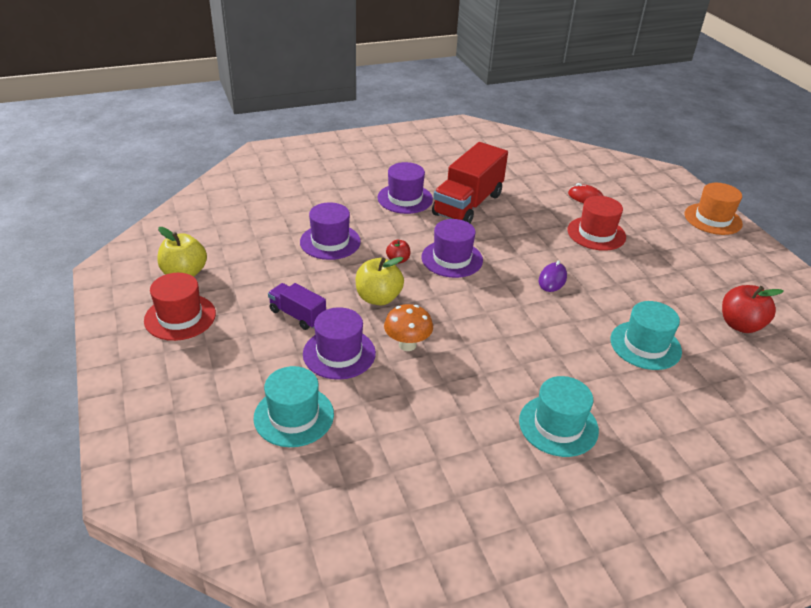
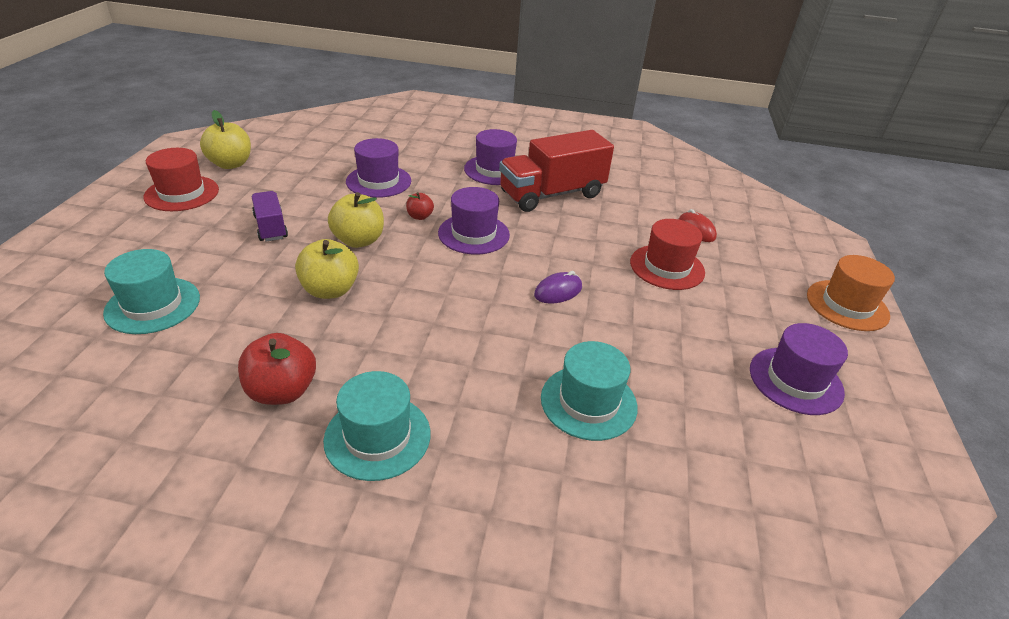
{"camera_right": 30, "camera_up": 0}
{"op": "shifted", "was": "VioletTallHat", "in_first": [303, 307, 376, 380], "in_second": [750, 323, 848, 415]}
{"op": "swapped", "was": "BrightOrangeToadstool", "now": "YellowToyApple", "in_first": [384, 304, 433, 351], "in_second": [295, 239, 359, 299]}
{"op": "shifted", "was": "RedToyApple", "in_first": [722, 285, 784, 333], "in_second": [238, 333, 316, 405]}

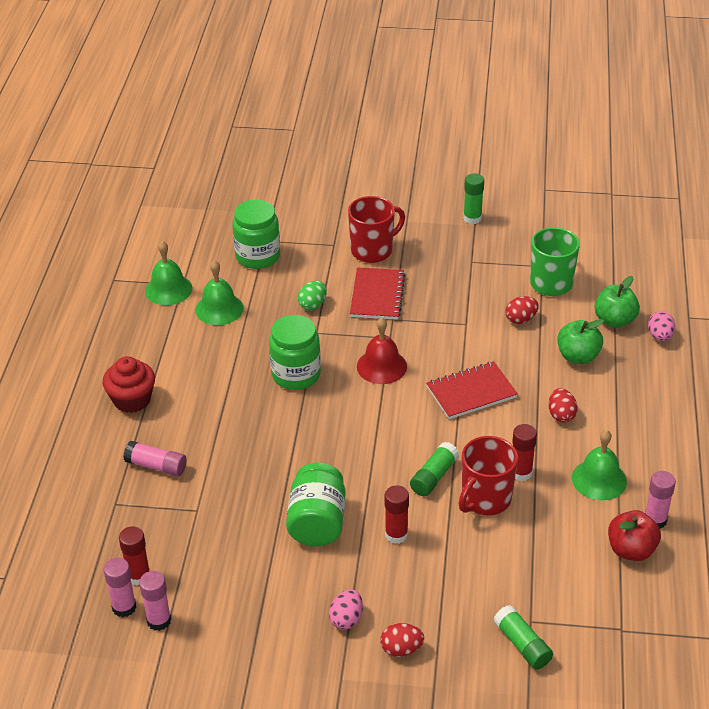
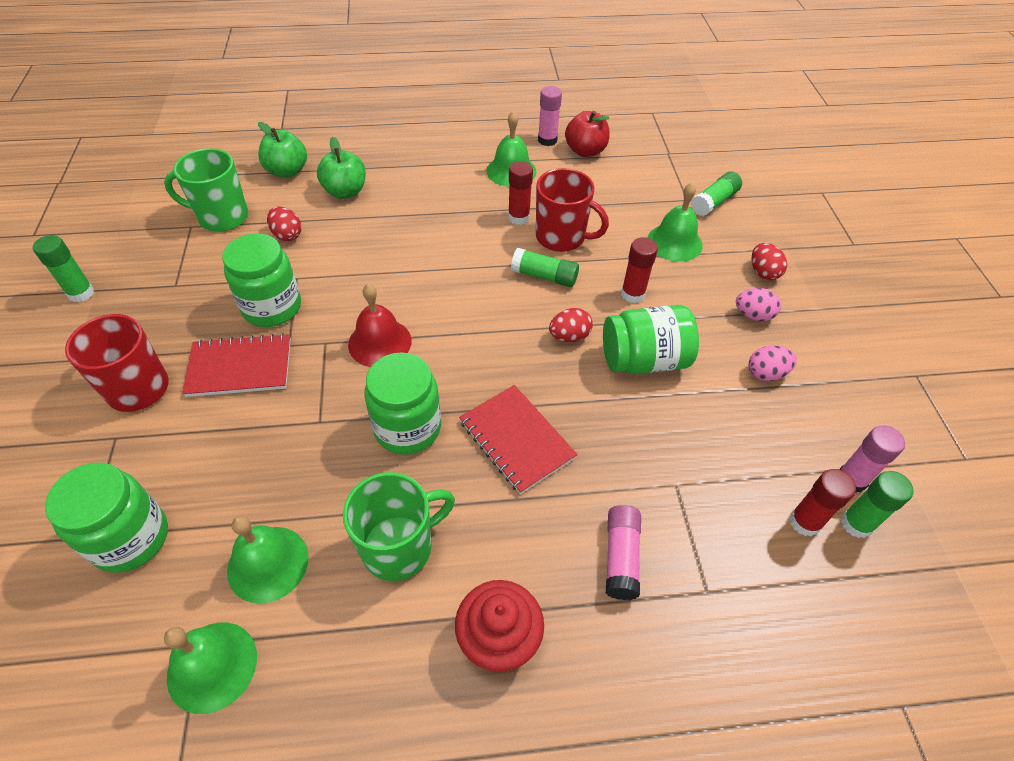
{"camera_right": -105, "camera_up": 10}
{"op": "repainted", "was": "PinkStickOfGlue", "now": "EmeraldStickOfGlue", "in_first": [104, 558, 136, 617], "in_second": [841, 471, 913, 538]}
{"op": "gone", "was": "EmeraldToyEgg", "in_first": [298, 281, 327, 310]}
{"op": "shifted", "was": "RedNotebook", "in_first": [426, 361, 518, 419], "in_second": [459, 385, 578, 494]}
{"op": "shifted", "was": "RedToyEgg", "in_first": [548, 388, 578, 423], "in_second": [549, 308, 593, 342]}
{"op": "shifted", "was": "PinkToyEgg", "in_first": [648, 311, 675, 341], "in_second": [749, 345, 797, 381]}
{"op": "new", "now": "EmeraldJamJar", "in_second": [222, 234, 301, 327]}
{"op": "new", "now": "EmeraldTeaMug", "in_second": [343, 472, 455, 581]}
{"op": "new", "now": "EmeraldHandBell", "in_second": [648, 183, 703, 262]}

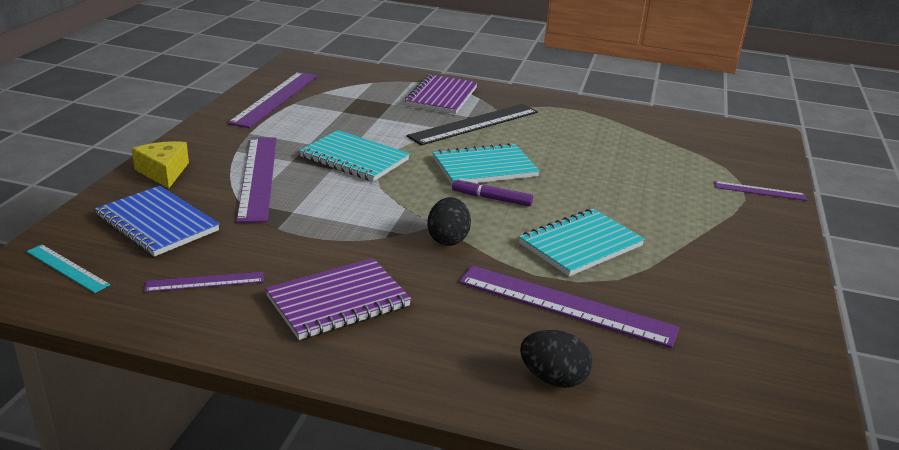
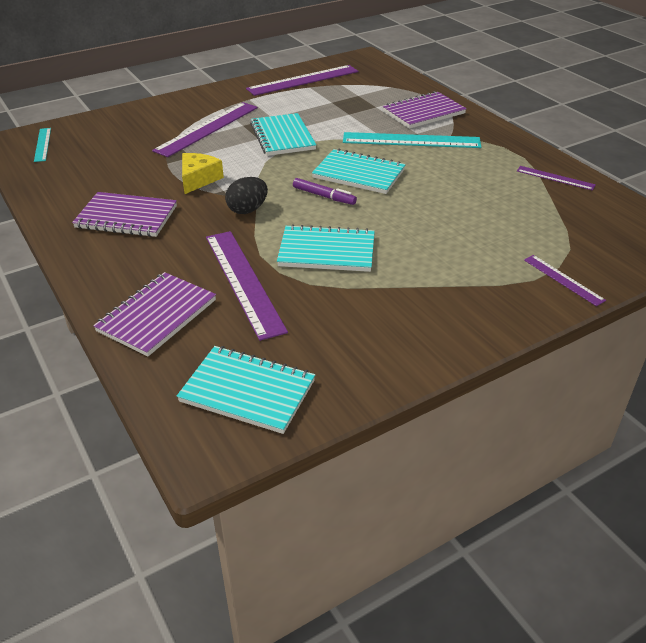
{"camera_right": 45, "camera_up": 10}
{"op": "gone", "was": "BlueNotebook", "in_first": [95, 186, 219, 257]}
{"op": "shifted", "was": "YellowCheese", "in_first": [132, 141, 189, 189], "in_second": [182, 153, 224, 194]}
{"op": "shifted", "was": "VioletRuler", "in_first": [144, 272, 264, 292], "in_second": [517, 166, 596, 191]}
{"op": "repainted", "was": "BlackRuler", "now": "TealRuler", "in_first": [407, 104, 538, 145], "in_second": [343, 132, 481, 148]}
{"op": "rotated", "was": "VioletMarkerPen", "in_first": [452, 178, 533, 206], "in_second": [293, 178, 357, 205], "clockwise": 150}
{"op": "swapped", "was": "BlackToyEgg", "now": "VioletNotebook", "in_first": [520, 330, 592, 388], "in_second": [93, 272, 216, 357]}
{"op": "new", "now": "TealNotebook", "in_second": [177, 346, 315, 434]}

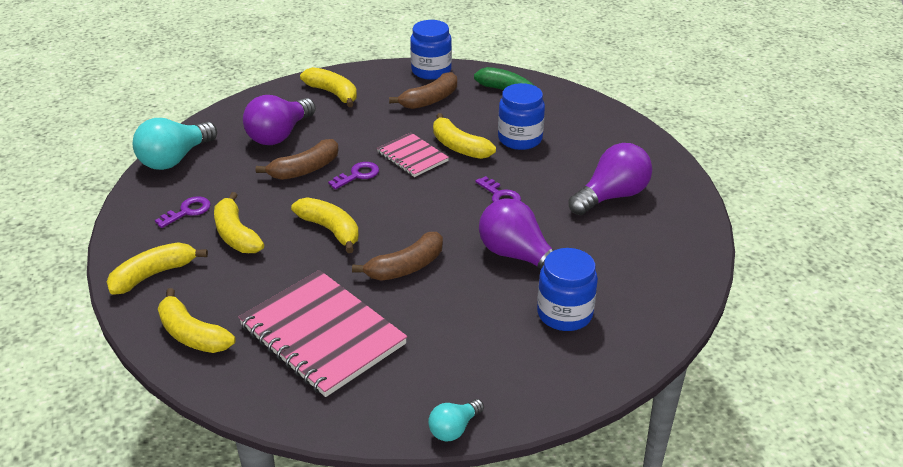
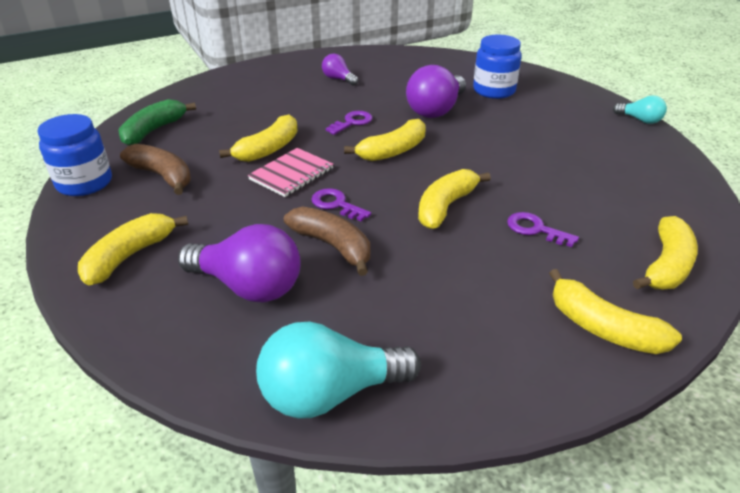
{"camera_right": -100, "camera_up": 0}
{"op": "rotated", "was": "TealLightBulb", "in_first": [132, 118, 217, 170], "in_second": [256, 322, 421, 419], "clockwise": 135}
{"op": "shifted", "was": "VioletLatchkey", "in_first": [155, 196, 211, 228], "in_second": [507, 212, 579, 247]}
{"op": "shifted", "was": "YellowToyBanana", "in_first": [214, 192, 264, 253], "in_second": [344, 119, 426, 161]}
{"op": "gone", "was": "PinkNotebook", "in_first": [238, 270, 407, 397]}
{"op": "gone", "was": "BrownToyBanana", "in_first": [352, 232, 443, 281]}
{"op": "gone", "was": "BlueJamJar", "in_first": [498, 83, 545, 150]}
{"op": "scaled", "was": "VioletLightBulb", "in_first": [569, 143, 652, 215], "in_second": [322, 54, 358, 86], "ratio": 0.53}

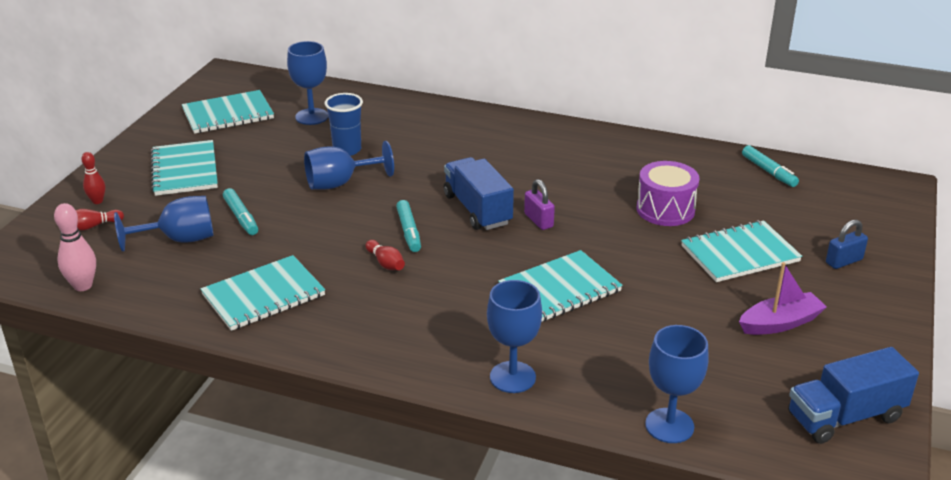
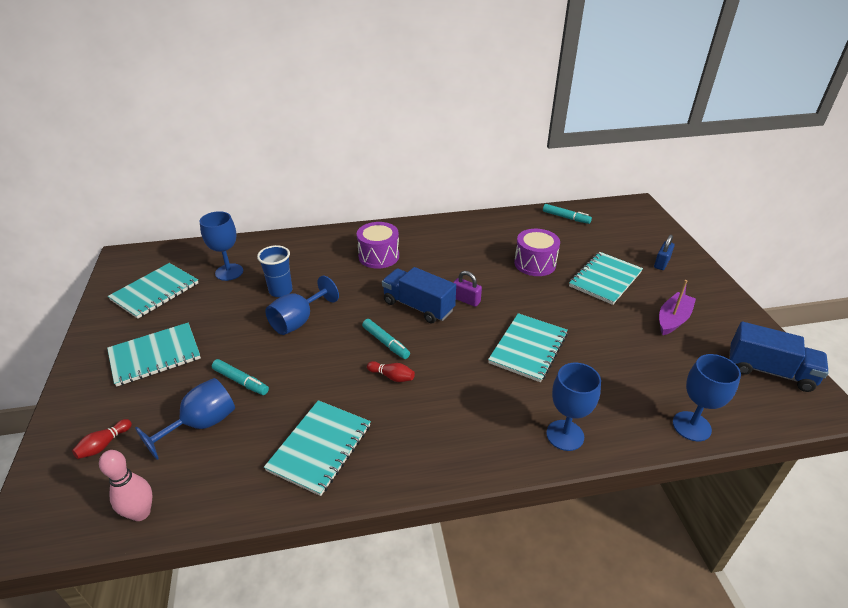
{"camera_right": -30, "camera_up": 5}
{"op": "gone", "was": "RedBowlingPin", "in_first": [82, 152, 105, 204]}
{"op": "rotated", "was": "TealNotebook", "in_first": [151, 140, 218, 196], "in_second": [107, 323, 201, 387], "clockwise": -75}
{"op": "rotated", "was": "BlueToyTruck", "in_first": [788, 347, 919, 444], "in_second": [729, 322, 829, 392], "clockwise": -105}
{"op": "new", "now": "VioletDrum", "in_second": [357, 222, 399, 269]}

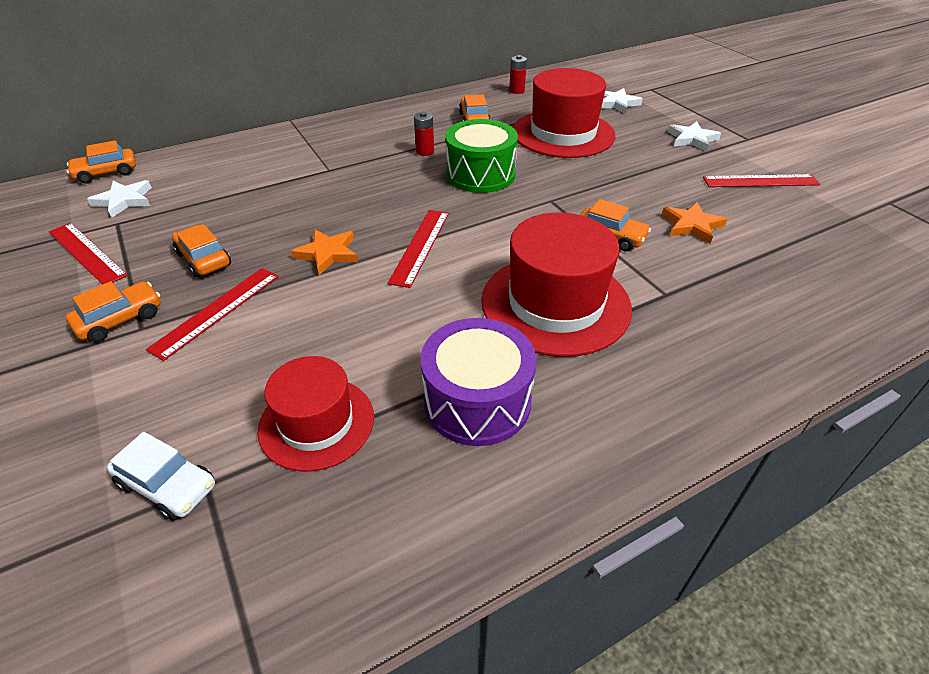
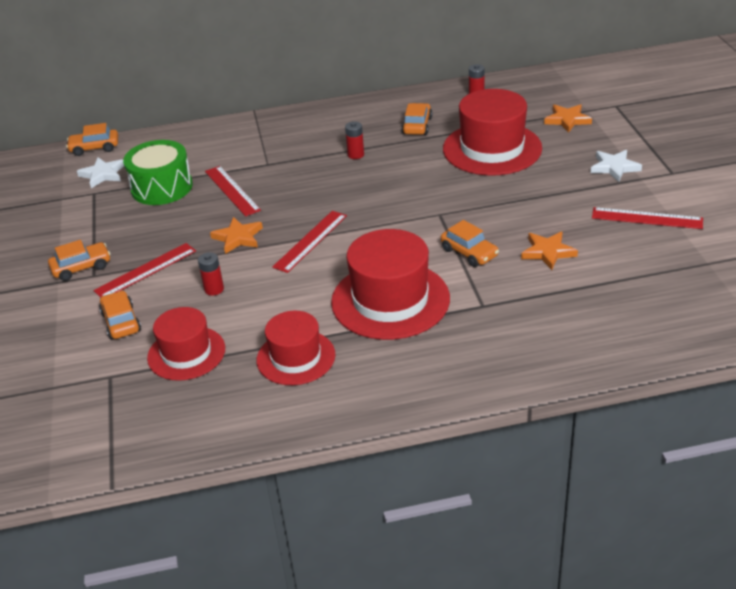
{"camera_right": 20, "camera_up": -5}
{"op": "shifted", "was": "RedRuler", "in_first": [49, 223, 128, 285], "in_second": [205, 166, 261, 217]}
{"op": "gone", "was": "SnowWhiteAutomobile", "in_first": [107, 432, 215, 521]}
{"op": "shifted", "was": "BrightOrangeAutomobile", "in_first": [172, 224, 231, 277], "in_second": [99, 290, 141, 339]}
{"op": "swapped", "was": "VioletDrum", "now": "RedTallHat", "in_first": [421, 318, 537, 446], "in_second": [256, 311, 336, 385]}
{"op": "shifted", "was": "EmeraldDrum", "in_first": [445, 119, 518, 193], "in_second": [123, 140, 193, 205]}
{"op": "repainted", "was": "SnowWhiteStar", "now": "BrightOrangeStar", "in_first": [601, 88, 643, 114], "in_second": [544, 104, 592, 133]}
{"op": "new", "now": "RedPowerCell", "in_second": [198, 252, 224, 296]}

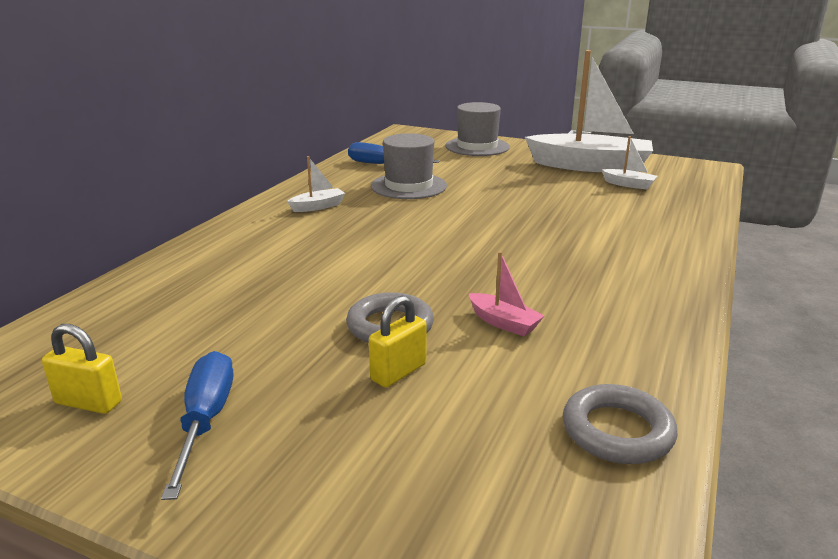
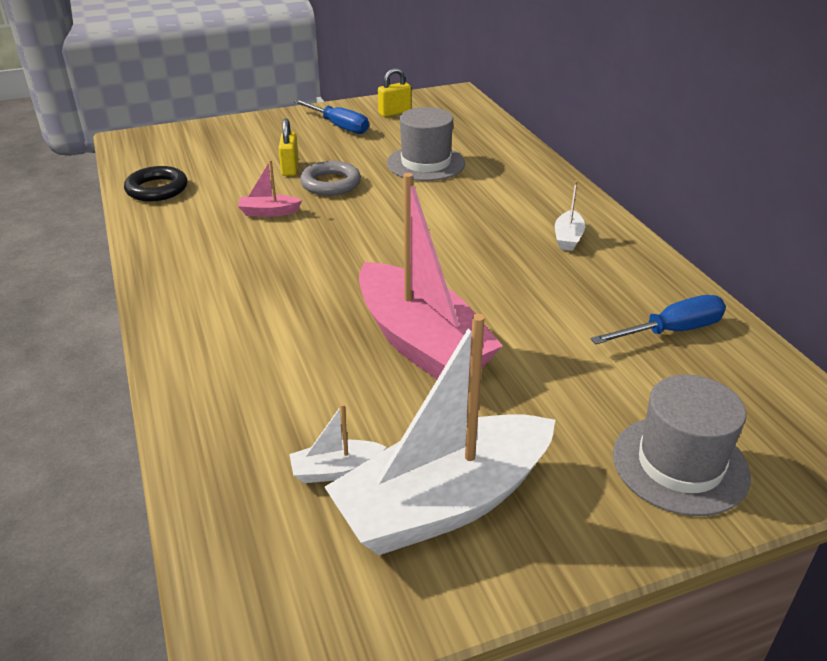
{"camera_right": 135, "camera_up": 10}
{"op": "shifted", "was": "AshGreyTallHat", "in_first": [371, 133, 447, 199], "in_second": [387, 107, 465, 181]}
{"op": "repainted", "was": "AshGreyHoop", "now": "BlackHoop", "in_first": [563, 384, 677, 464], "in_second": [124, 166, 187, 202]}
{"op": "new", "now": "PinkBoat", "in_second": [359, 173, 503, 379]}

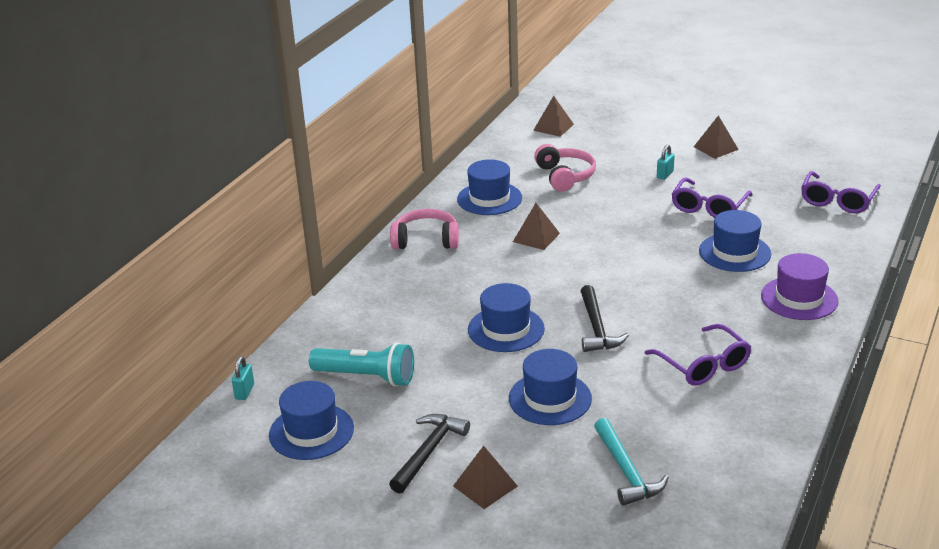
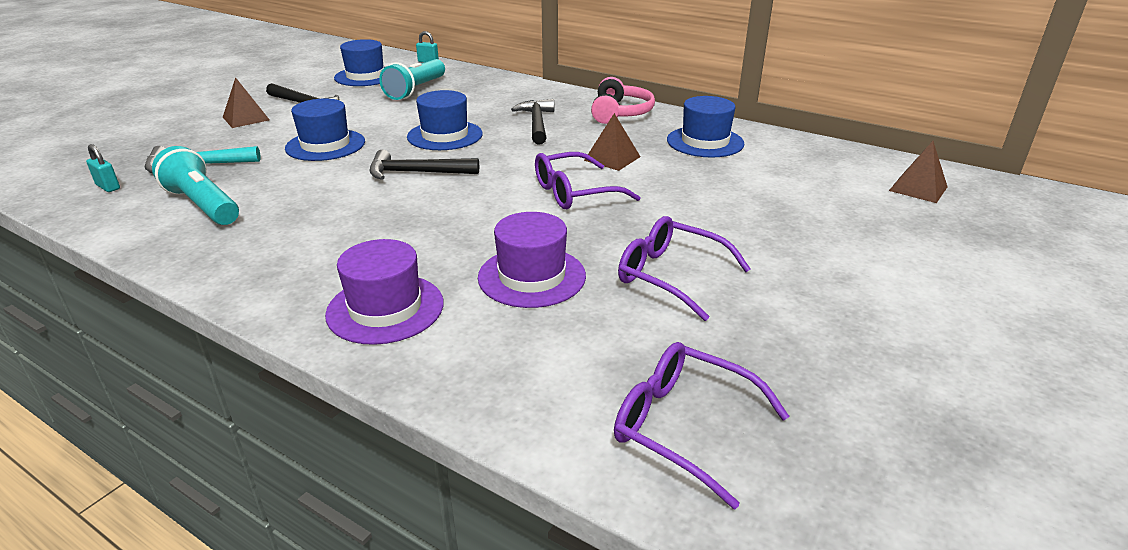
{"camera_right": 95, "camera_up": 0}
{"op": "gone", "was": "PinkOverEarHeadphones", "in_first": [534, 144, 596, 192]}
{"op": "shifted", "was": "VioletSpectacles", "in_first": [645, 324, 751, 386], "in_second": [535, 152, 641, 209]}
{"op": "shifted", "was": "TealLock", "in_first": [657, 144, 675, 180], "in_second": [86, 144, 120, 192]}
{"op": "gone", "was": "BrownPyramid", "in_first": [694, 115, 739, 159]}
{"op": "repainted", "was": "BlueTallHat", "now": "VioletTallHat", "in_first": [699, 210, 771, 272], "in_second": [478, 212, 586, 308]}
{"op": "new", "now": "TealFlashlight", "in_second": [152, 146, 239, 225]}
{"op": "new", "now": "BlackClawHammer", "in_second": [511, 99, 554, 144]}

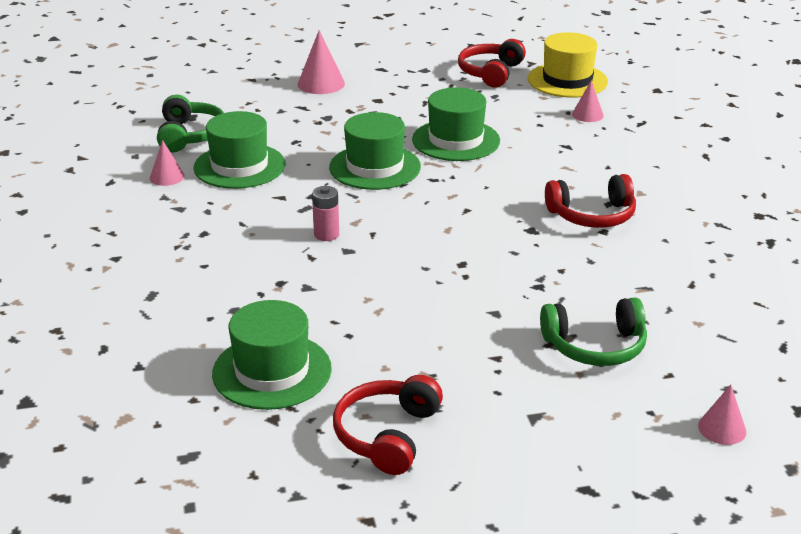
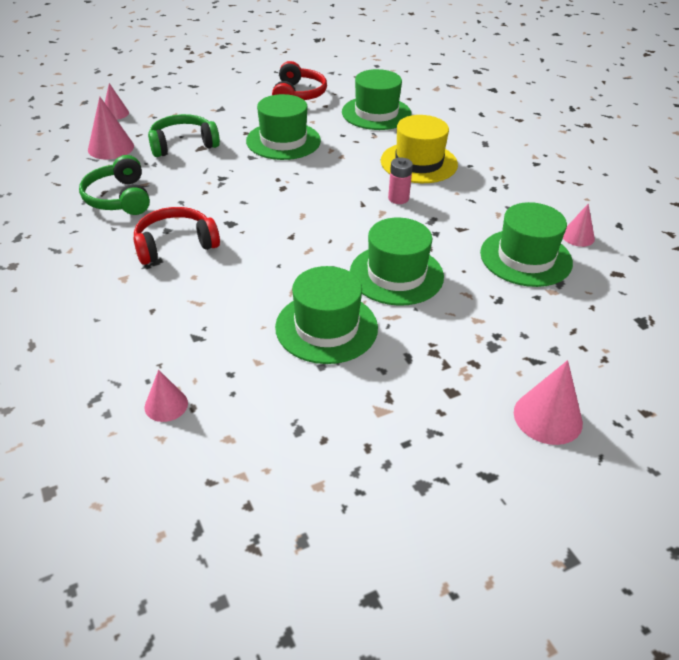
{"camera_right": 165, "camera_up": 10}
{"op": "shifted", "was": "EmeraldOverEarHeadphones", "in_first": [157, 95, 224, 152], "in_second": [79, 155, 150, 215]}
{"op": "gone", "was": "RedOverEarHeadphones", "in_first": [458, 39, 526, 87]}
{"op": "shifted", "was": "YellowTallHat", "in_first": [528, 32, 608, 98], "in_second": [381, 115, 458, 183]}
{"op": "new", "now": "PinkSolidCone", "in_second": [88, 97, 134, 160]}
{"op": "new", "now": "EmeraldTallHat", "in_second": [246, 94, 321, 160]}

